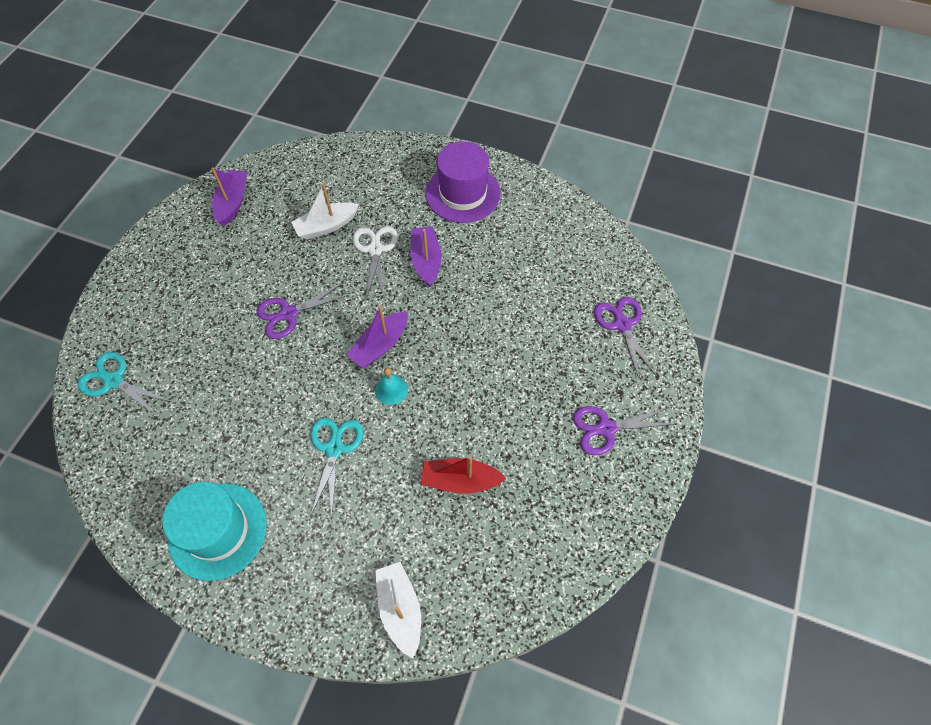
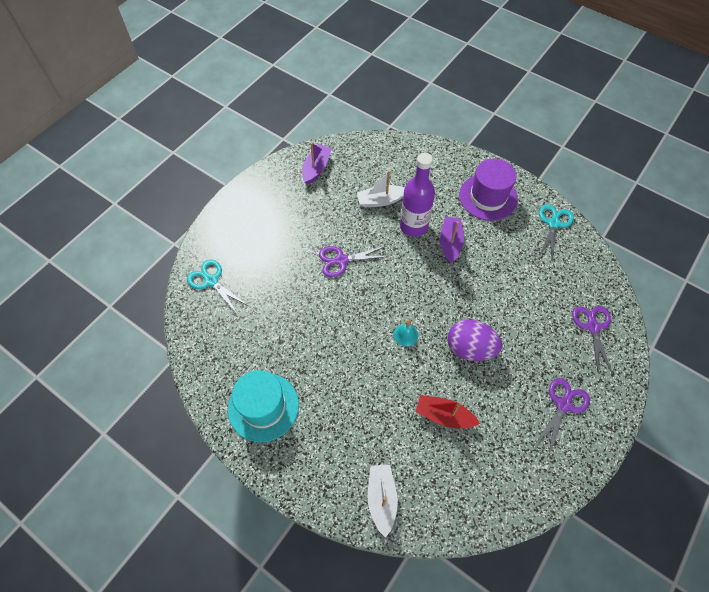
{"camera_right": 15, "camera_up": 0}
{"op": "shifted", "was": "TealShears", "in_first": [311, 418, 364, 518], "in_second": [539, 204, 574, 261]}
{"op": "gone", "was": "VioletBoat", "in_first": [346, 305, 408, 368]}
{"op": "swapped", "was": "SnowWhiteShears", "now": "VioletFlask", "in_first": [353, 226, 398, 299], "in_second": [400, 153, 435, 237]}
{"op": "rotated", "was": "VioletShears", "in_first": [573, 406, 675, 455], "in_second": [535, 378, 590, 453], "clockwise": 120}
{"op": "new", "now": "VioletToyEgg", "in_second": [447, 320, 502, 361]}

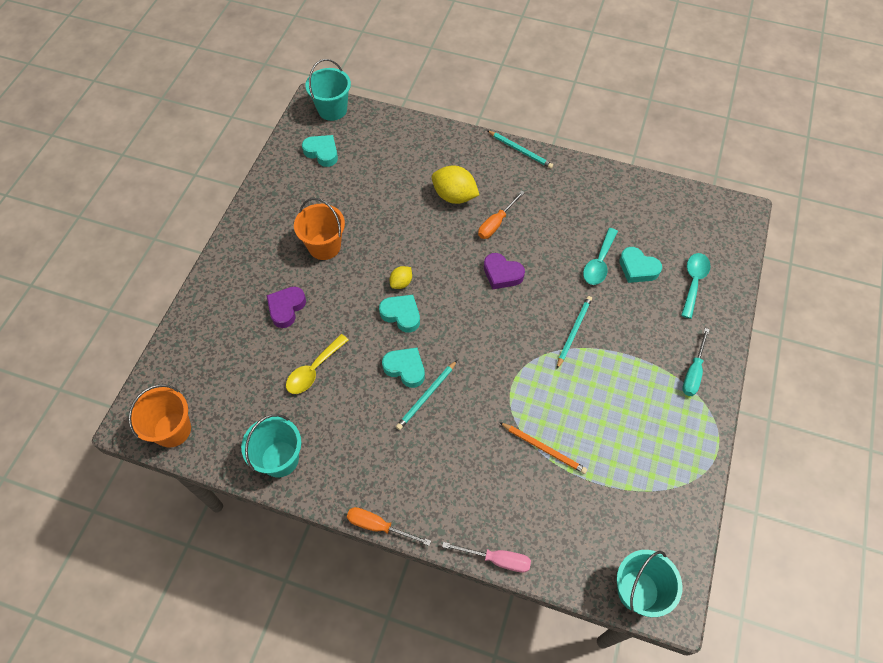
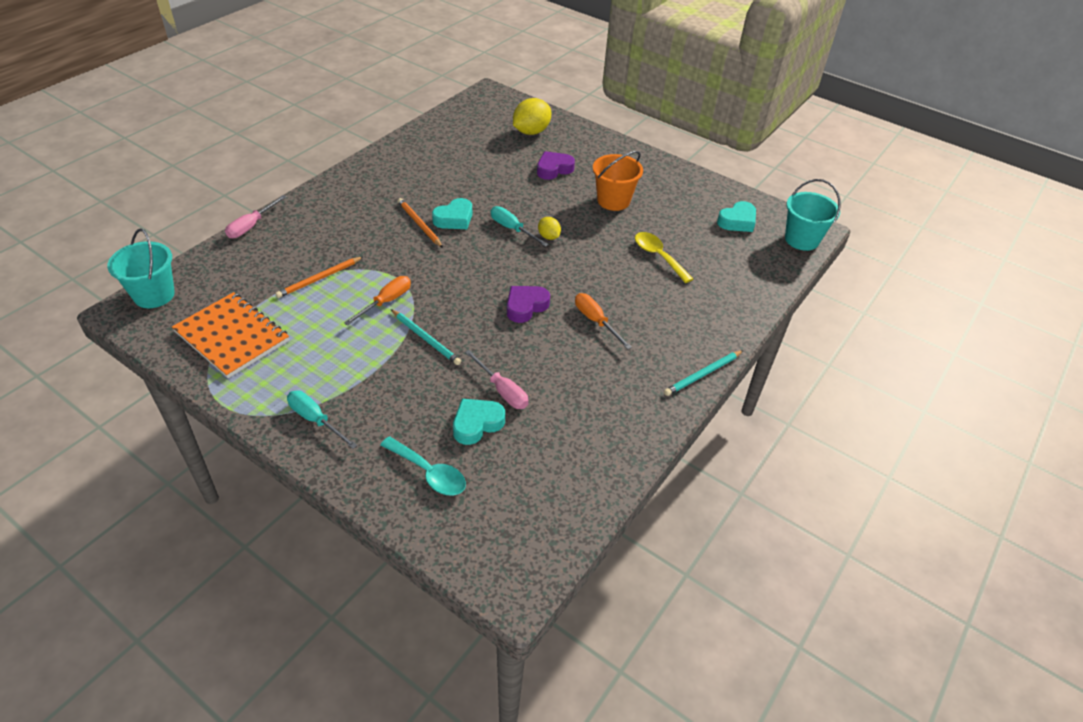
{"camera_right": 105, "camera_up": -15}
{"op": "gone", "was": "BrightOrangeBucket", "in_first": [128, 384, 191, 448]}
{"op": "gone", "was": "TealBucket", "in_first": [241, 414, 301, 477]}
{"op": "rotated", "was": "VioletHeart", "in_first": [266, 286, 306, 328], "in_second": [537, 151, 575, 180], "clockwise": -75}
{"op": "shifted", "was": "YellowTablespoon", "in_first": [286, 334, 348, 394], "in_second": [635, 232, 693, 283]}
{"op": "shifted", "was": "BrightOrangeScrewdriver", "in_first": [347, 507, 431, 546], "in_second": [344, 276, 411, 326]}
{"op": "swapped", "was": "TealHeart", "now": "TealScrewdriver", "in_first": [379, 295, 420, 333], "in_second": [491, 206, 549, 247]}
{"op": "repainted", "was": "TealLeadPencil", "now": "BrightOrangeLeadPencil", "in_first": [396, 360, 457, 430], "in_second": [398, 198, 443, 248]}
{"op": "shifted", "was": "YellowCitrusFruit", "in_first": [432, 166, 479, 204], "in_second": [513, 98, 551, 135]}
{"op": "swapped", "was": "TealTablespoon", "now": "PinkScrewdriver", "in_first": [583, 228, 618, 285], "in_second": [465, 350, 529, 409]}
{"op": "new", "now": "BrightOrangeNotebook", "in_second": [172, 292, 289, 378]}

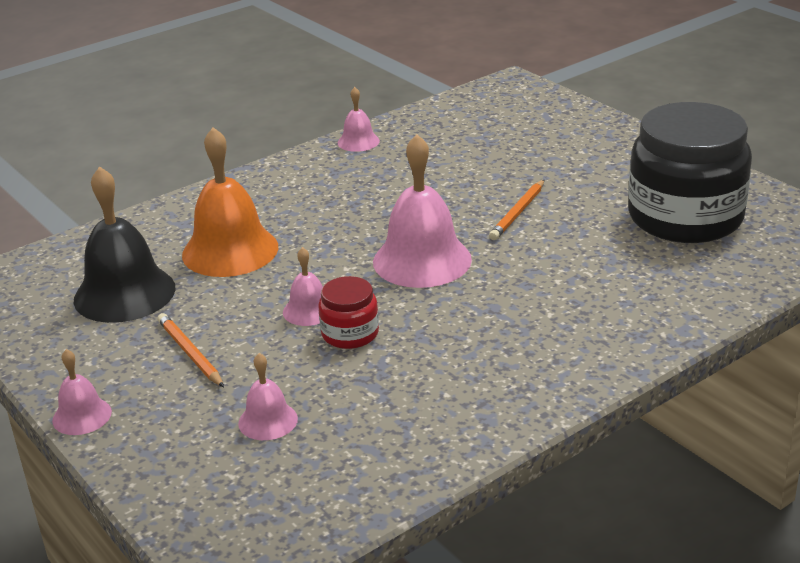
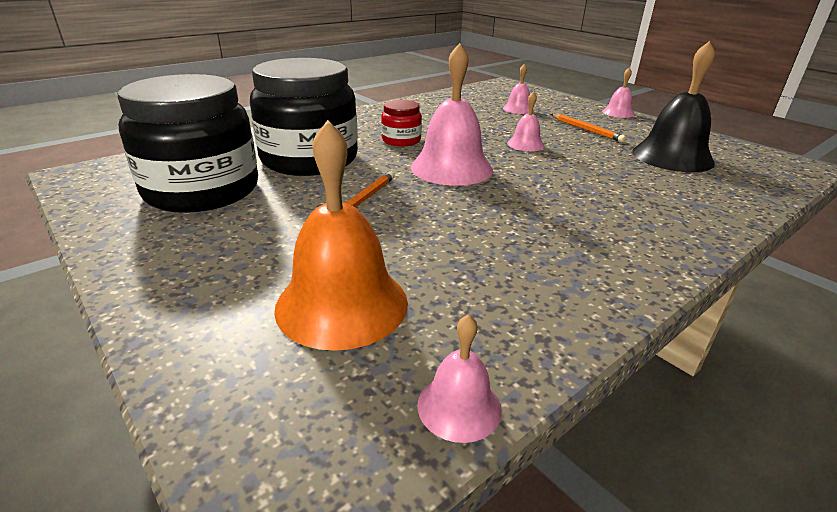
{"camera_right": 175, "camera_up": 0}
{"op": "shifted", "was": "BrightOrangeHandBell", "in_first": [182, 127, 278, 277], "in_second": [274, 120, 408, 351]}
{"op": "shifted", "was": "RedJamJar", "in_first": [318, 276, 379, 349], "in_second": [381, 100, 422, 147]}
{"op": "shifted", "was": "PinkHandBell", "in_first": [338, 87, 380, 152], "in_second": [417, 314, 502, 443]}
{"op": "new", "now": "BlackJamJar", "in_second": [250, 58, 358, 176]}

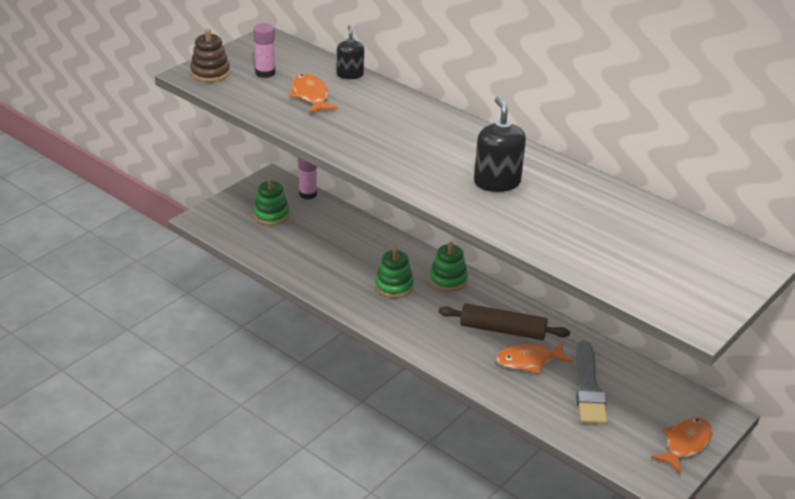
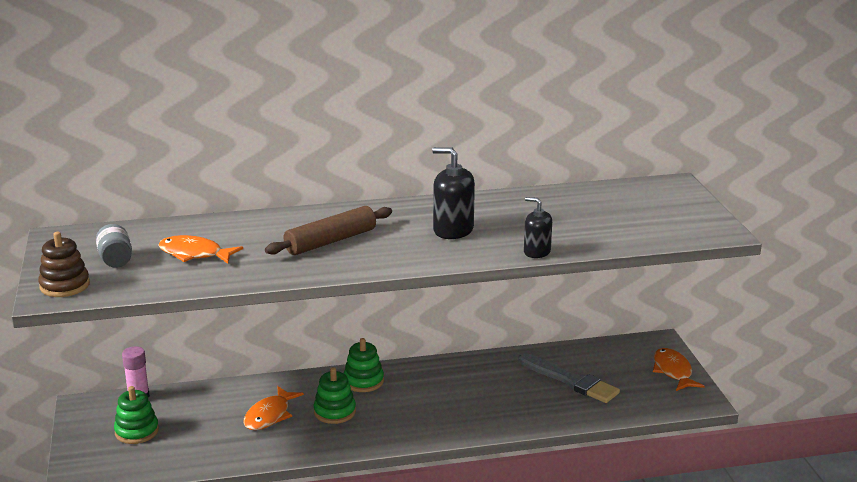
{"camera_right": -50, "camera_up": -10}
{"op": "swapped", "was": "PinkStickOfGlue", "now": "AshGreyJamJar", "in_first": [253, 23, 275, 78], "in_second": [96, 224, 132, 268]}
{"op": "shifted", "was": "BlackSoapDispenser", "in_first": [337, 25, 364, 79], "in_second": [524, 197, 552, 258]}
{"op": "shifted", "was": "BrownDoughRoller", "in_first": [439, 304, 570, 340], "in_second": [265, 206, 392, 255]}
{"op": "shifted", "was": "BrightOrangeFishFigure", "in_first": [496, 342, 573, 374], "in_second": [243, 386, 304, 430]}

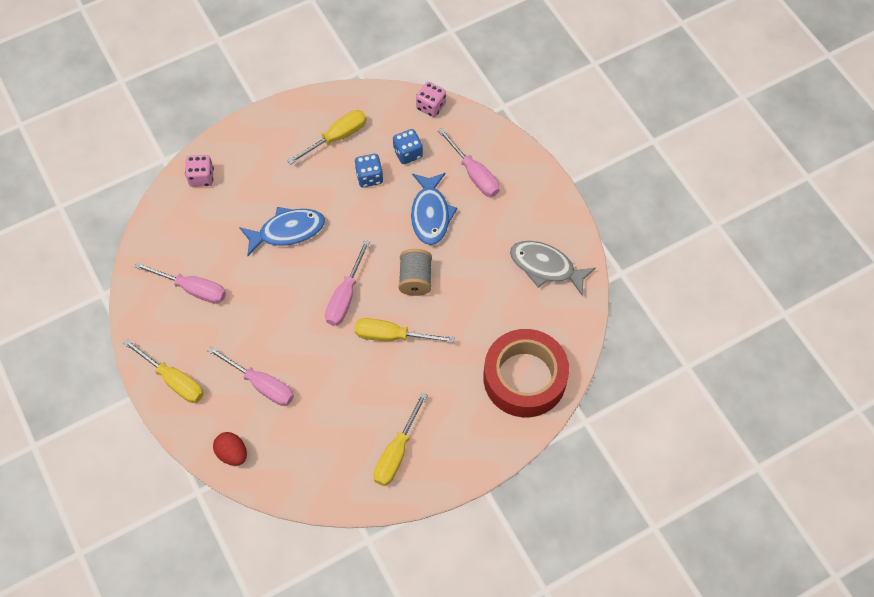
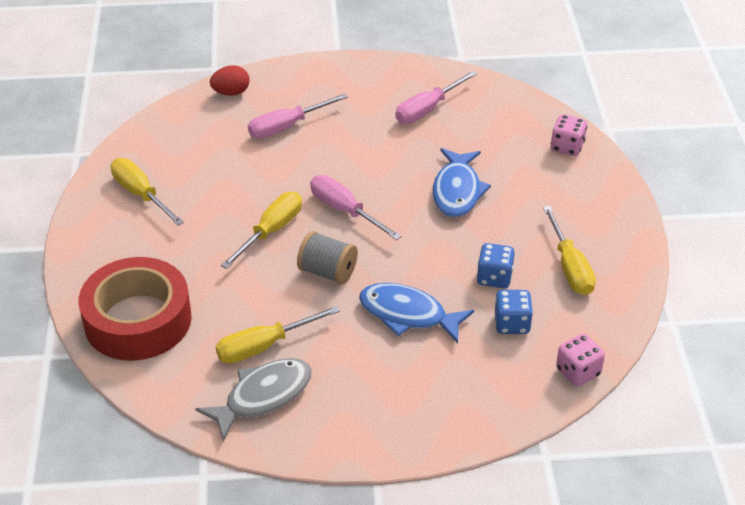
{"camera_right": 115, "camera_up": -20}
{"op": "shifted", "was": "YellowScrewdriver", "in_first": [123, 339, 204, 403], "in_second": [216, 306, 340, 364]}
{"op": "gone", "was": "PinkScrewdriver", "in_first": [438, 128, 500, 197]}

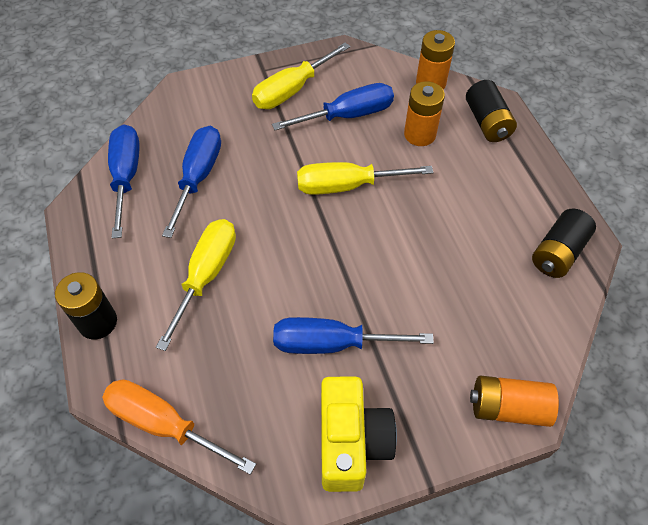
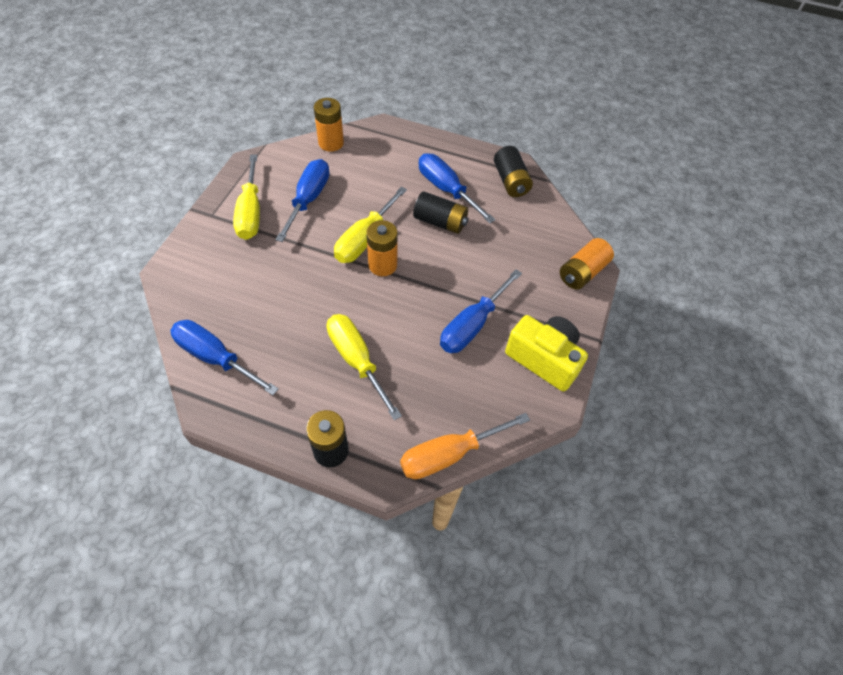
{"camera_right": -55, "camera_up": 0}
{"op": "shifted", "was": "BlueScrewdriver", "in_first": [162, 126, 221, 238], "in_second": [419, 153, 495, 223]}
{"op": "shifted", "was": "BrightOrangePowerCell", "in_first": [404, 81, 445, 146], "in_second": [366, 220, 398, 276]}
{"op": "shifted", "was": "BlackPowerCell", "in_first": [466, 80, 517, 142], "in_second": [413, 191, 468, 234]}

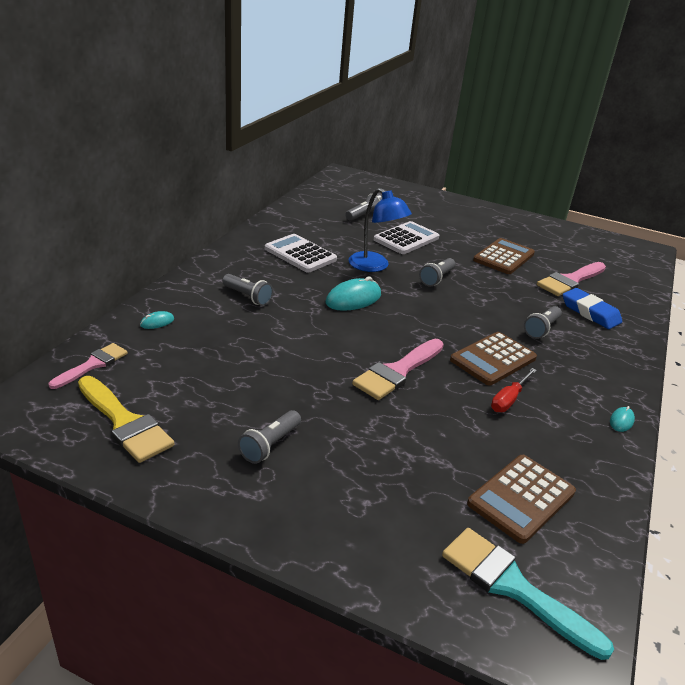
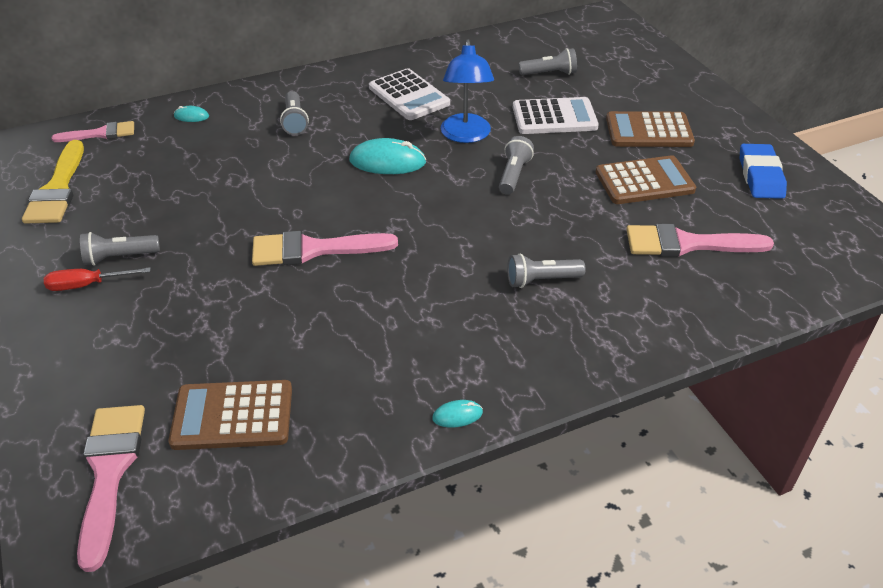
{"camera_right": 45, "camera_up": 10}
{"op": "rotated", "was": "SnowWhiteCalculator", "in_first": [265, 234, 337, 272], "in_second": [369, 68, 450, 120], "clockwise": 150}
{"op": "rotated", "was": "AshGreyFlashlight", "in_first": [419, 258, 455, 286], "in_second": [499, 136, 534, 195], "clockwise": 120}
{"op": "repainted", "was": "TealPaintbrush", "now": "PinkPaintbrush", "in_first": [442, 528, 614, 660], "in_second": [77, 405, 145, 572]}
{"op": "shifted", "was": "BrownCalculator", "in_first": [450, 332, 537, 386], "in_second": [606, 111, 695, 147]}
{"op": "shifted", "was": "RedScrewdriver", "in_first": [491, 368, 537, 412], "in_second": [44, 267, 151, 291]}
{"op": "shifted", "was": "BlueEraser", "in_first": [563, 288, 623, 329], "in_second": [740, 144, 787, 199]}

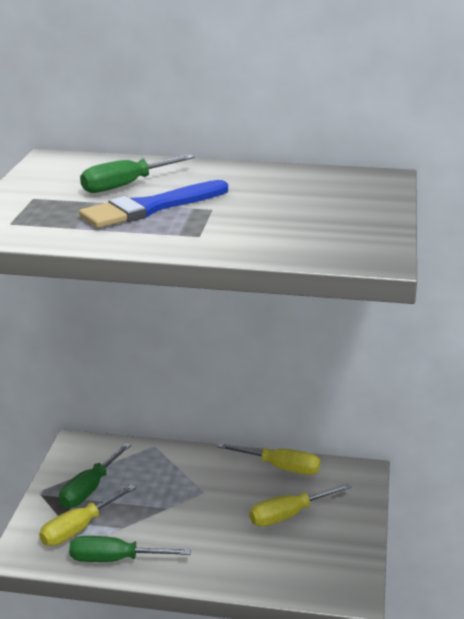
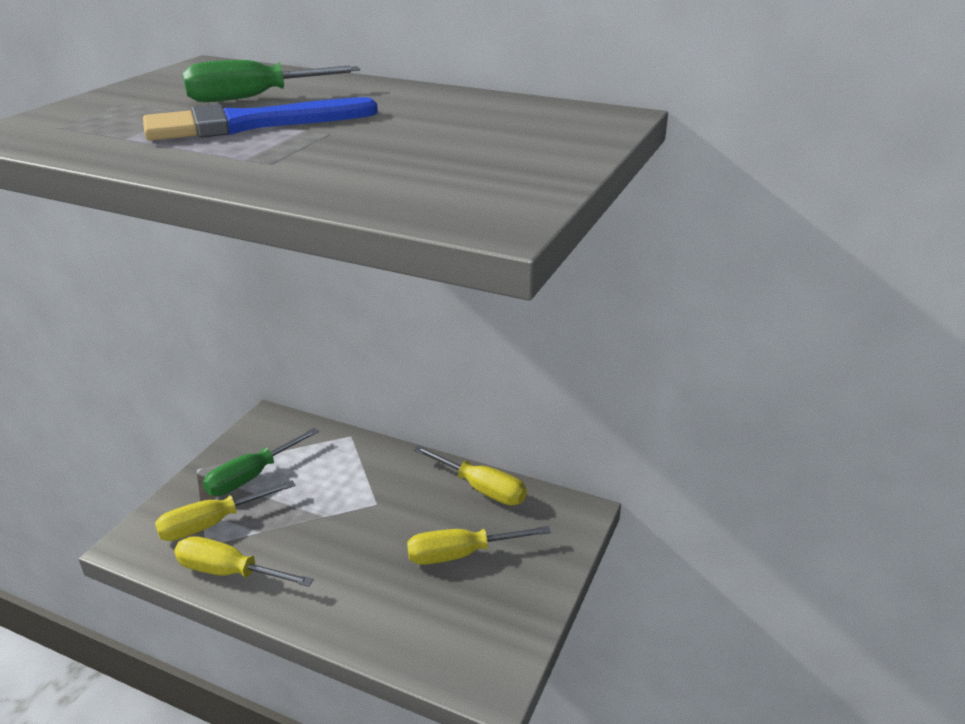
{"camera_right": 15, "camera_up": 5}
{"op": "repainted", "was": "EmeraldScrewdriver", "now": "YellowScrewdriver", "in_first": [69, 536, 191, 562], "in_second": [174, 536, 314, 587]}

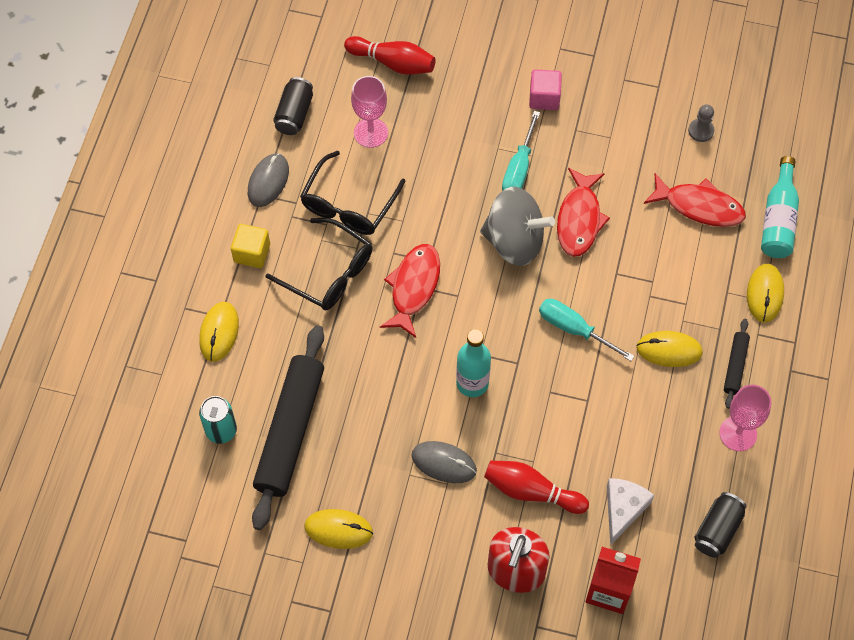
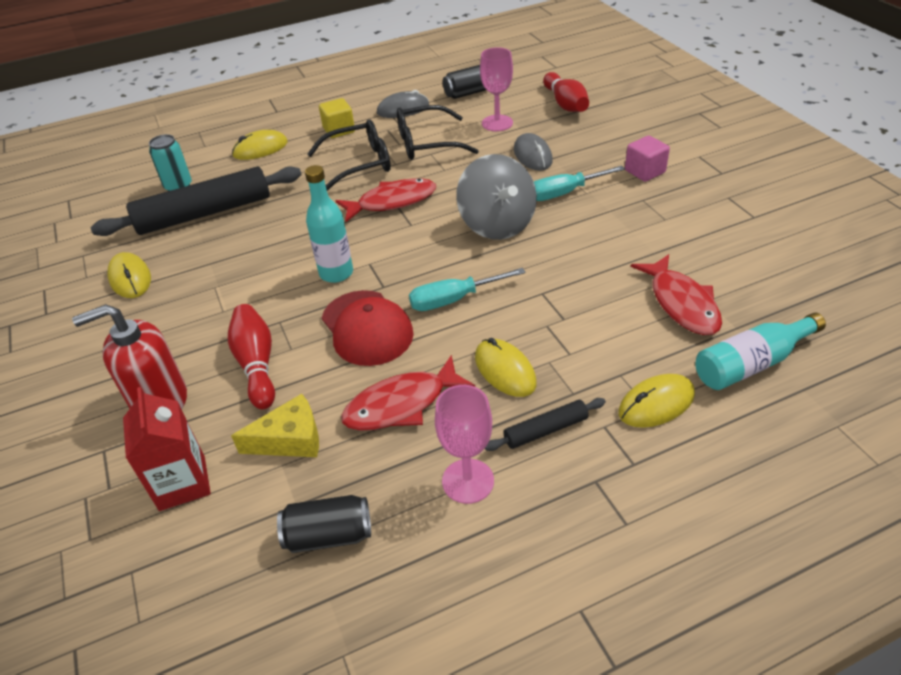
{"camera_right": 55, "camera_up": -20}
{"op": "rotated", "was": "BlackSpectacles", "in_first": [265, 218, 373, 310], "in_second": [307, 119, 391, 191], "clockwise": -105}
{"op": "shifted", "was": "AshGreyPcMouse", "in_first": [411, 441, 477, 483], "in_second": [514, 133, 553, 171]}
{"op": "rotated", "was": "TealScrewdriver", "in_first": [539, 299, 635, 361], "in_second": [409, 268, 525, 311], "clockwise": -105}
{"op": "shifted", "was": "RedFishFigure", "in_first": [557, 168, 610, 257], "in_second": [341, 355, 475, 431]}
{"op": "repainted", "was": "SnowWhiteCheese", "now": "YellowCheese", "in_first": [607, 478, 654, 546], "in_second": [231, 394, 319, 457]}
{"op": "gone", "was": "AshGreyPawn", "in_first": [688, 105, 714, 142]}
{"op": "new", "now": "RedPeakedCap", "in_second": [322, 290, 414, 366]}

